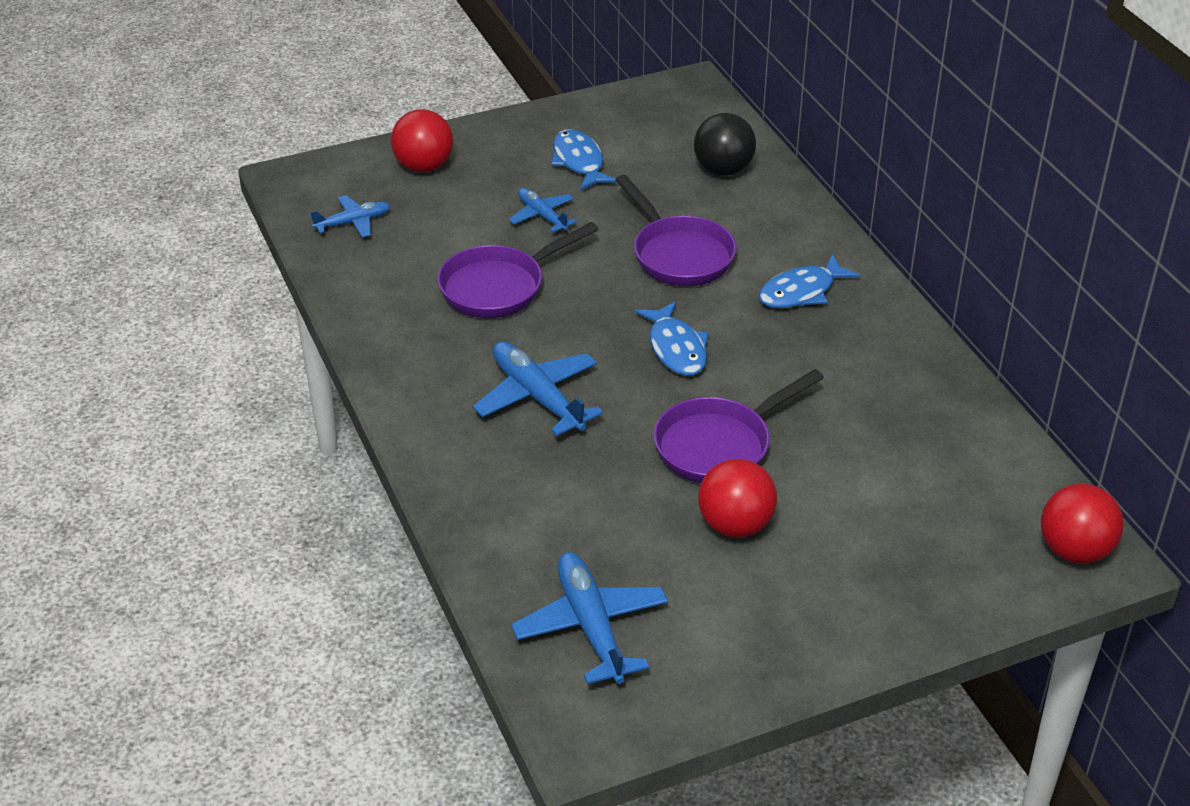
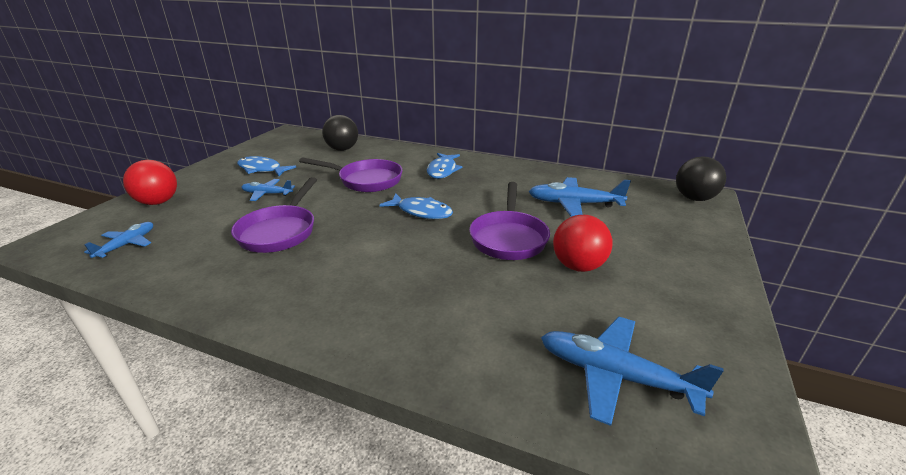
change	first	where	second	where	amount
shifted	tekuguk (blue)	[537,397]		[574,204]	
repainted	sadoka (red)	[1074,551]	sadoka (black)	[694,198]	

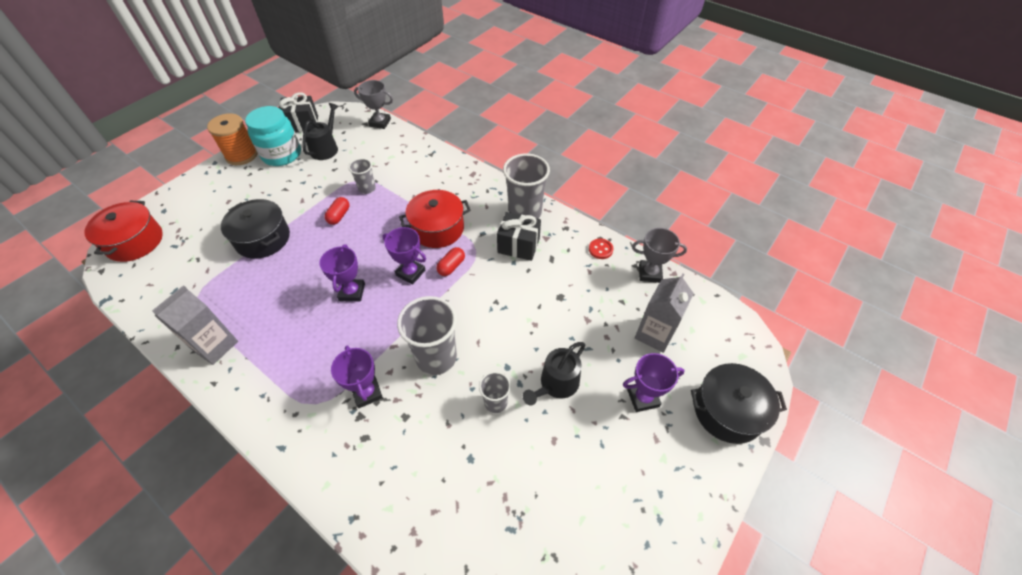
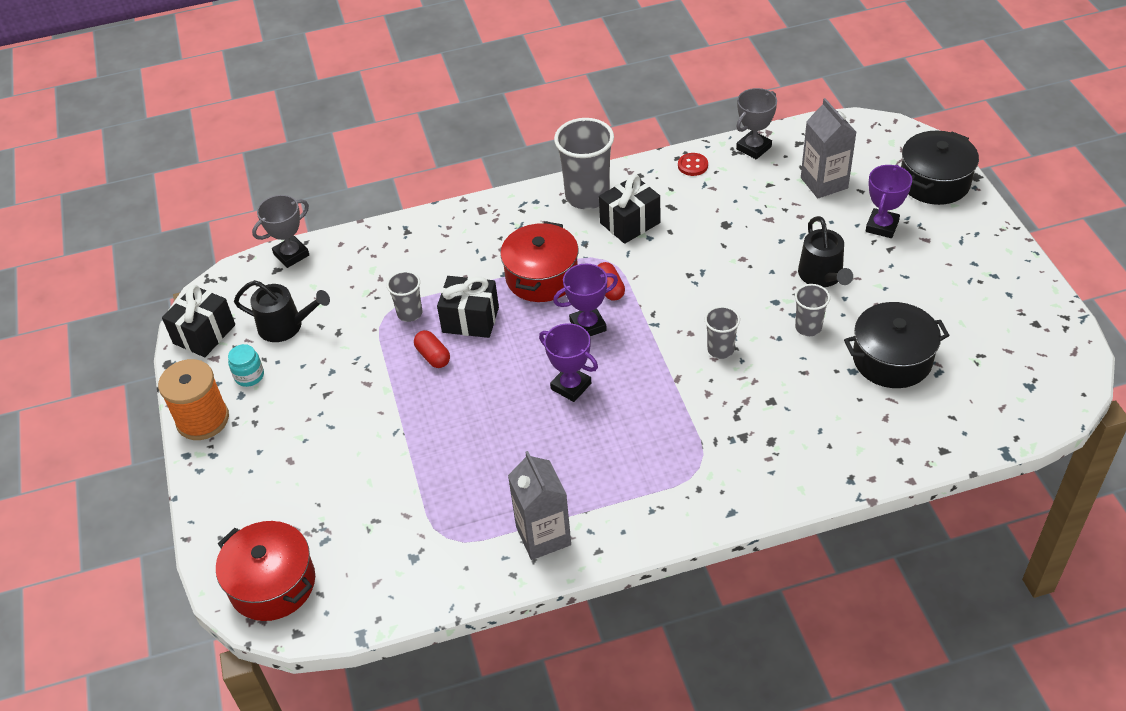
change	first	where	second	where	amount
scaled	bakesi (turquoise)	[282,154]		[249,376]	x0.47
rotated	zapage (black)	[326,148]		[285,326]	135 degrees clockwise
new			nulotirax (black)	[470,320]	
scaled	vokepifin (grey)	[436,357]		[720,349]	x0.54
shifted	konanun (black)	[263,238]		[892,359]	
gone	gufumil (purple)	[367,392]			

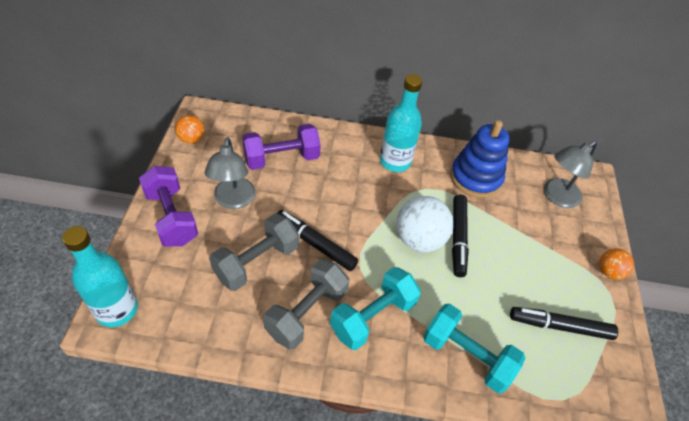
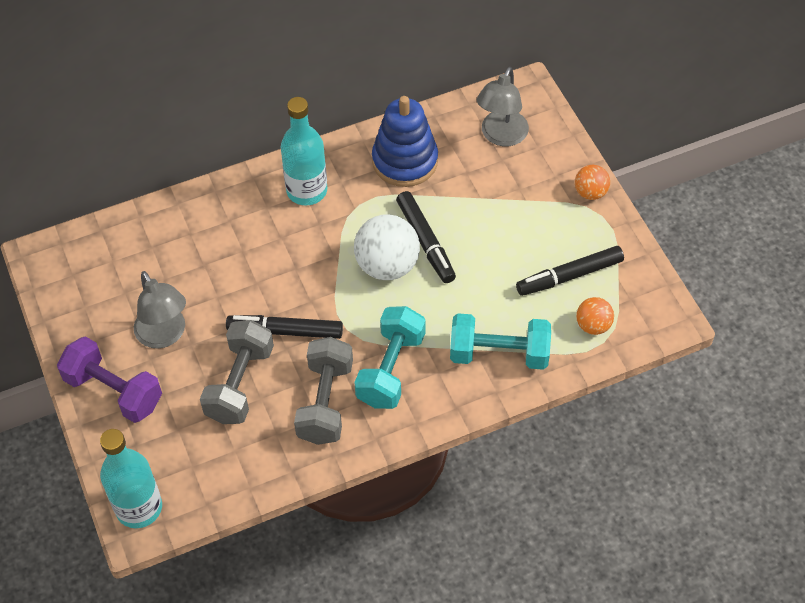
change	first	where	second	where	amount
shifted	sadoka (orange)	[191,139]		[593,325]	
gone	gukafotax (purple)	[281,158]			

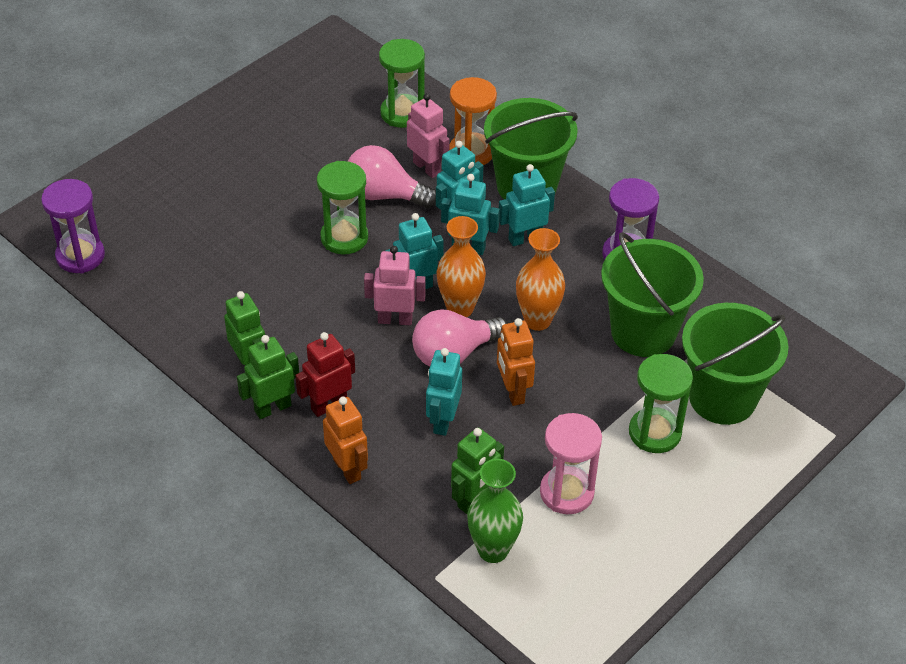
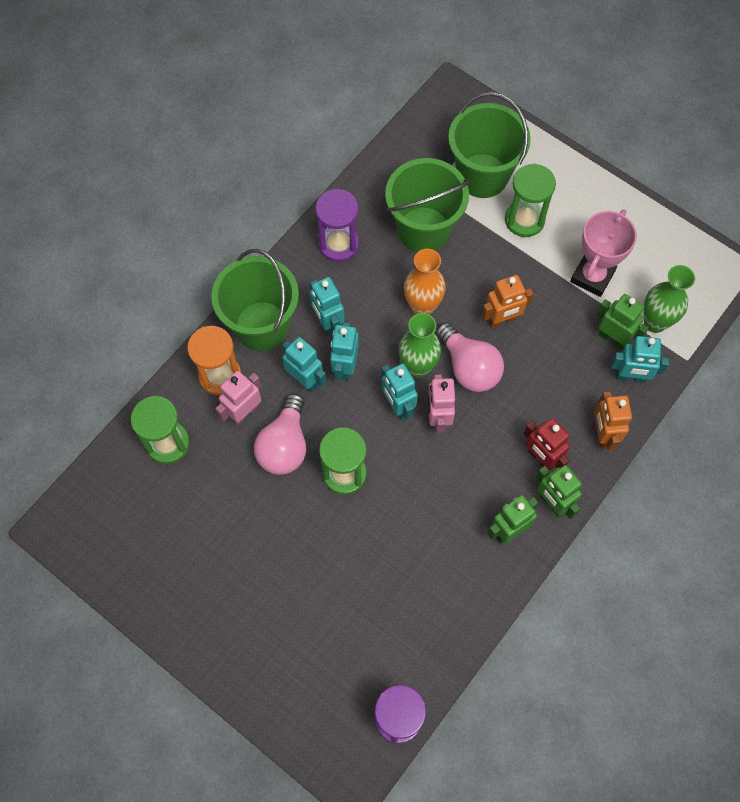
change	first	where	second	where	amount
repainted	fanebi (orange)	[460,308]	fanebi (green)	[417,367]	
swapped	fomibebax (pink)	[567,492]	gufumil (pink)	[592,276]	
rotated	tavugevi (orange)	[347,469]		[602,434]	60 degrees counterclockwise
shifted	tavugevi (turquoise)	[443,421]		[630,377]	

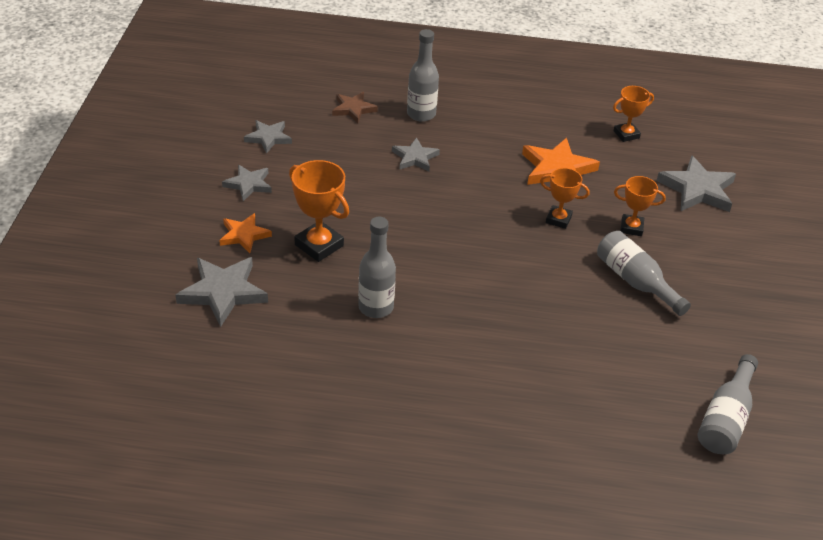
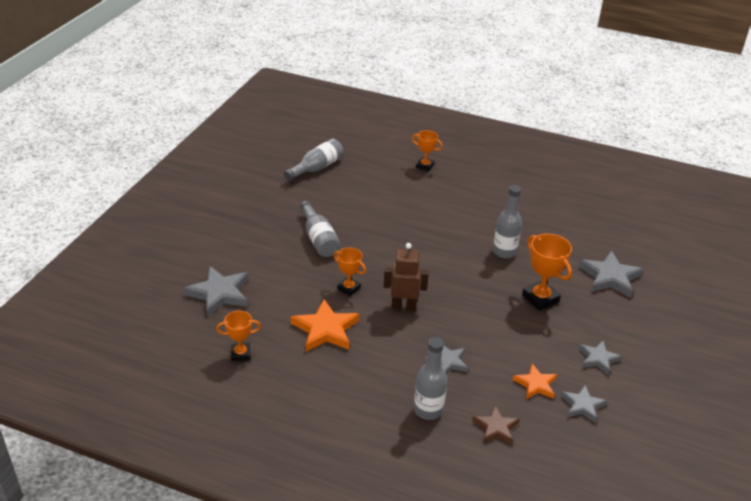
change	first	where	second	where	amount
new			tavugevi (brown)	[403,306]	
shifted	gufumil (orange)	[631,227]		[425,166]	
shifted	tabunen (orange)	[244,235]		[536,384]	

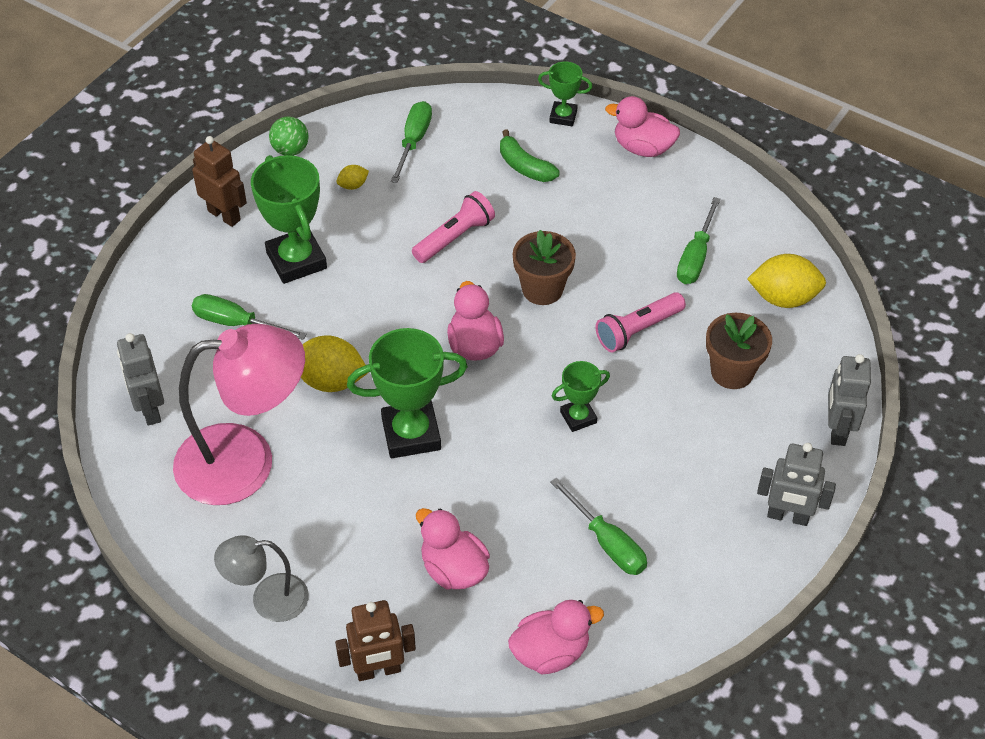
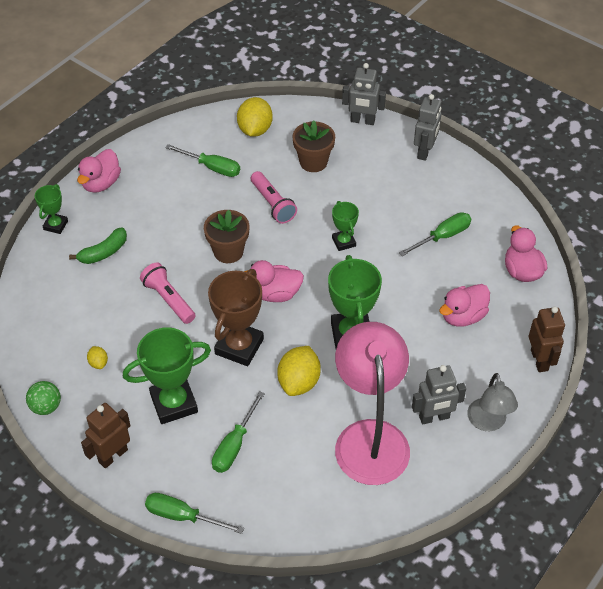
change	first	where	second	where	amount
shifted	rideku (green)	[413,141]		[183,516]	
new			gufumil (brown)	[239,346]	
shifted	tavugevi (grey)	[150,409]		[434,417]	

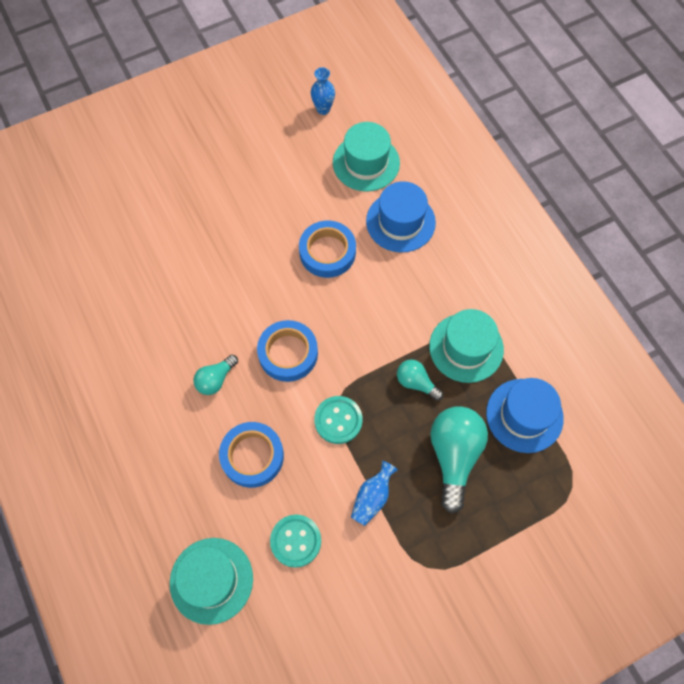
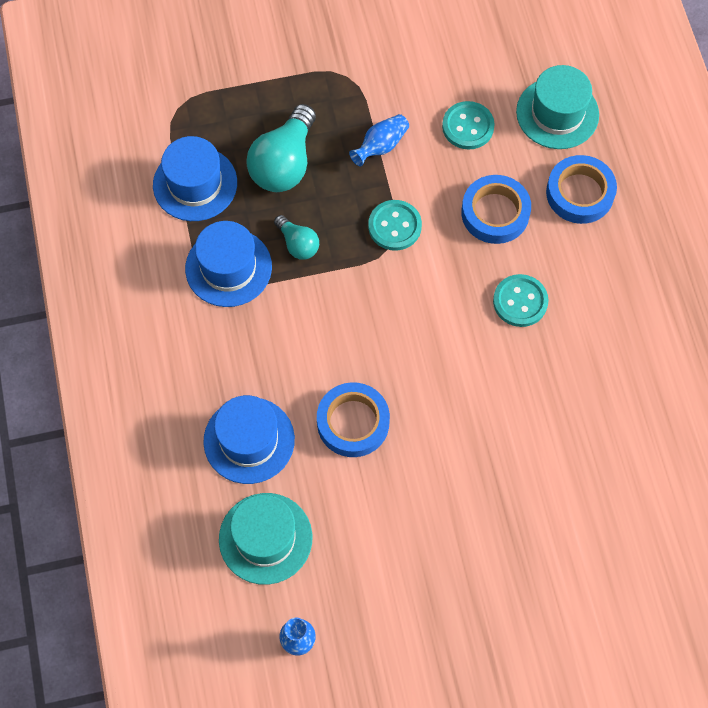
change	first	where	second	where	amount
repainted	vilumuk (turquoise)	[466,348]	vilumuk (blue)	[228,267]	
swapped	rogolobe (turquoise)	[216,379]	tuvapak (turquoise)	[520,301]	
shifted	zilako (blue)	[288,353]		[580,193]	

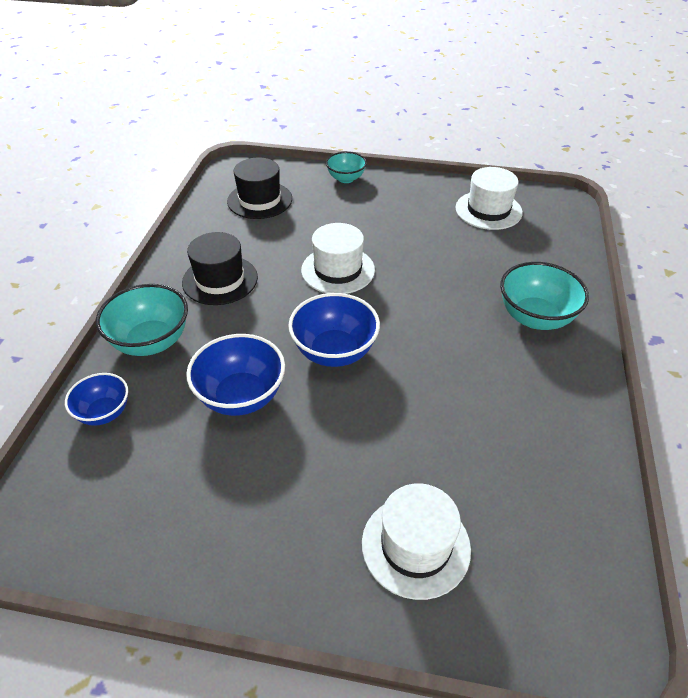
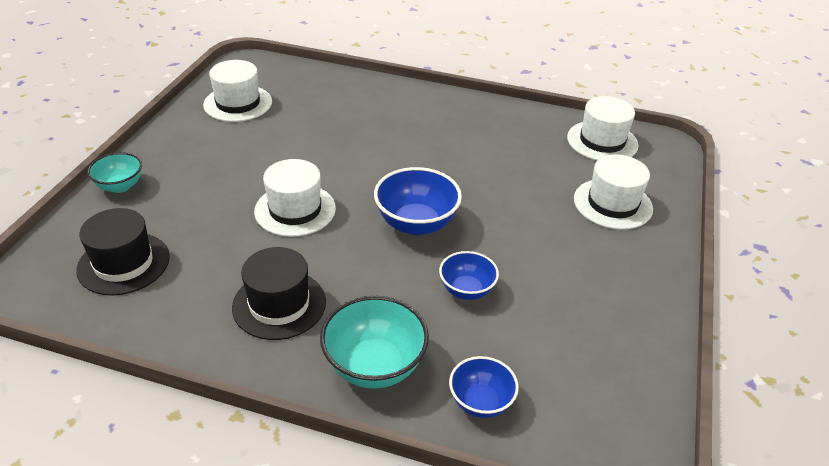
change	first	where	second	where	amount
scaled	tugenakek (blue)	[241,396]		[466,290]	x0.62
new			vilumuk (white)	[602,141]	
gone	tugenakek (turquoise)	[535,317]			

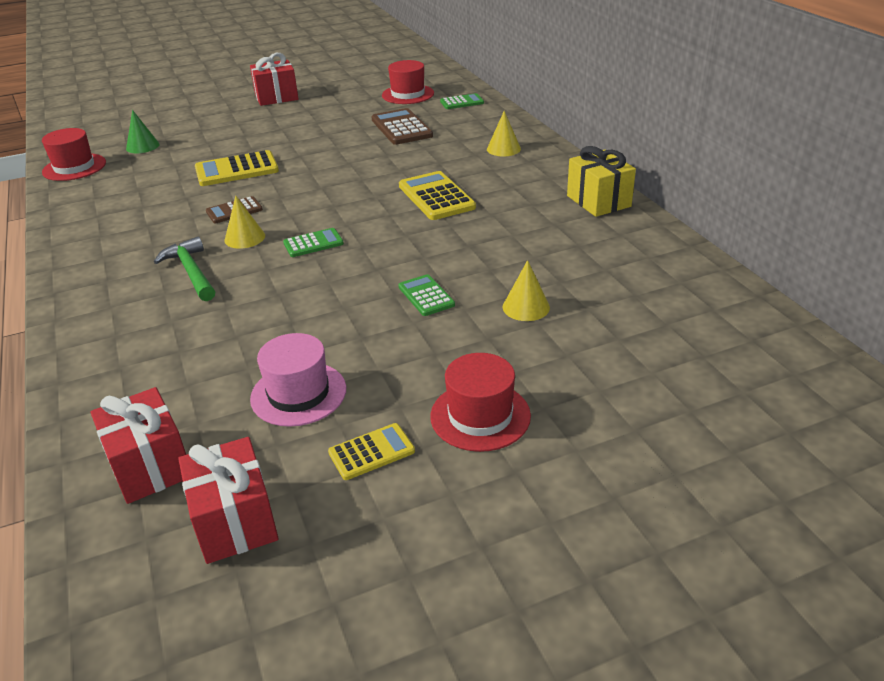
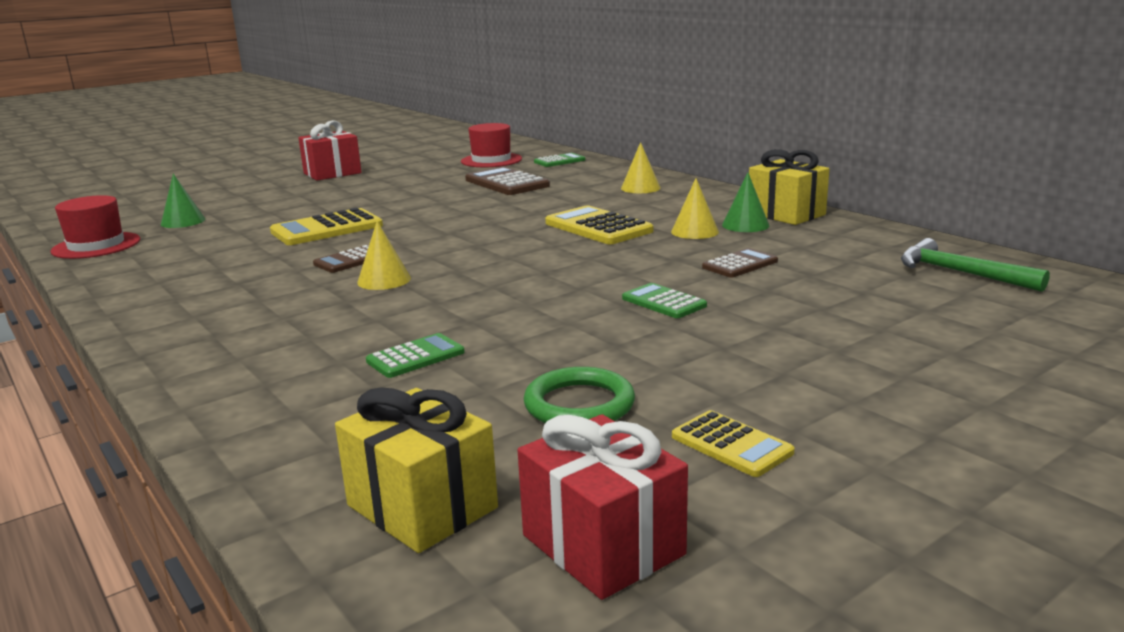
change	first	where	second	where	amount
repainted	nulotirax (red)	[150,466]	nulotirax (yellow)	[422,506]	
shifted	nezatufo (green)	[313,243]		[415,357]	
swapped	vilumuk (pink)	[298,393]	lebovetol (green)	[579,404]	
shifted	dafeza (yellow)	[526,307]		[694,231]	
rotated	nezatufo (yellow)	[371,452]		[731,445]	90 degrees clockwise
new			nezatufo (brown)	[740,264]	
new			dafeza (green)	[745,225]	
shifted	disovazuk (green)	[191,272]		[960,273]	
gone	vilumuk (red)	[480,416]			

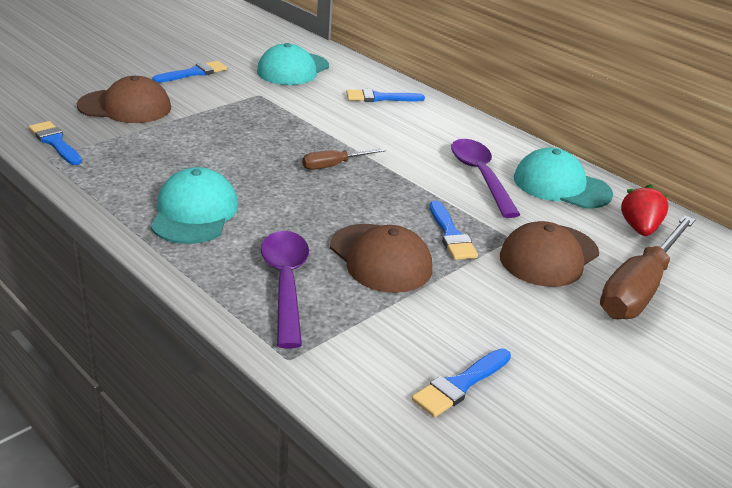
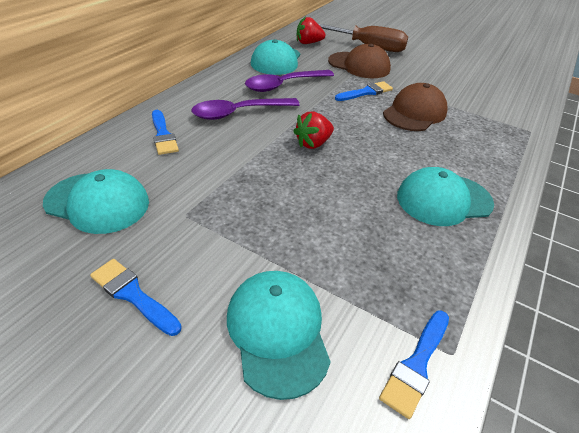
change	first	where	second	where	amount
shifted	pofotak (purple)	[285,283]		[239,113]	
repainted	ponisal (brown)	[125,107]	ponisal (turquoise)	[278,331]	
swapped	rideku (brown)	[334,165]	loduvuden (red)	[313,143]	
gone	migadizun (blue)	[460,385]			

